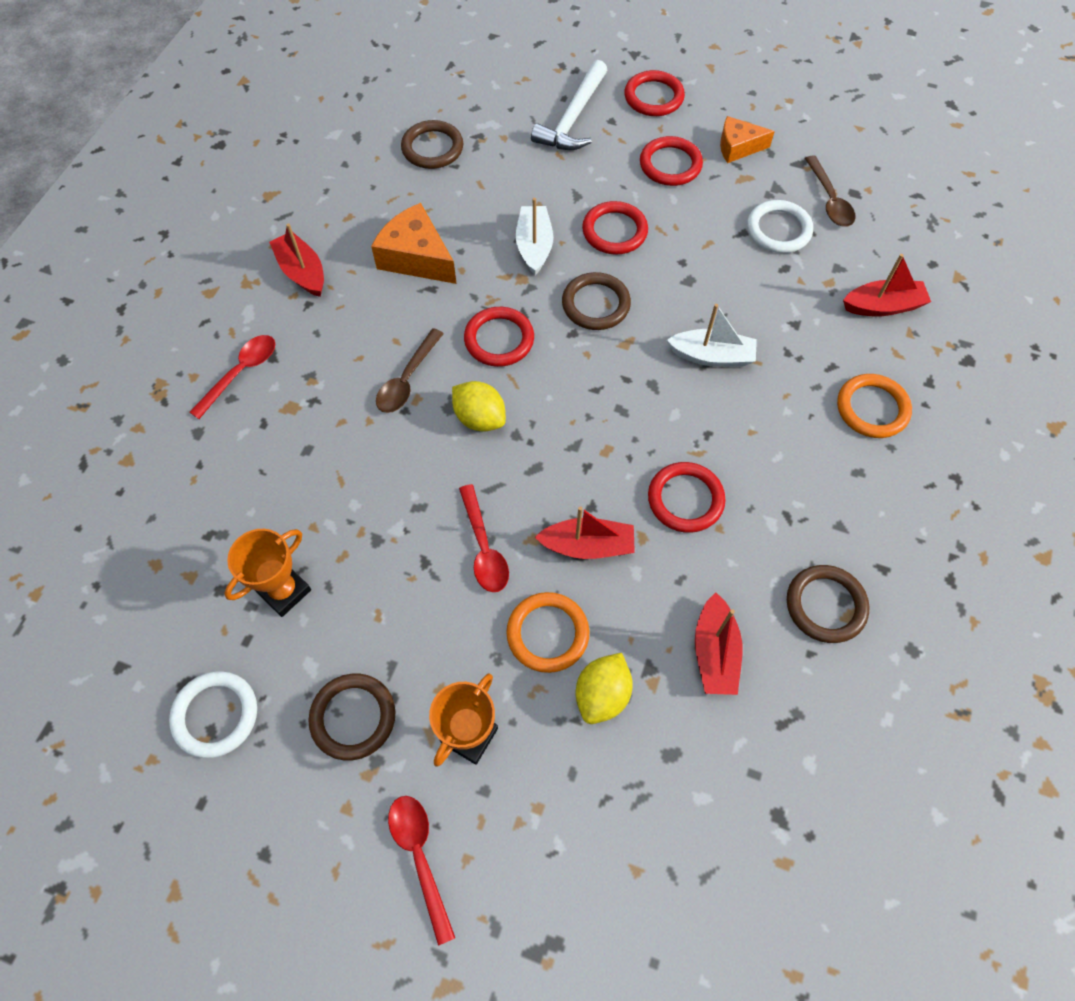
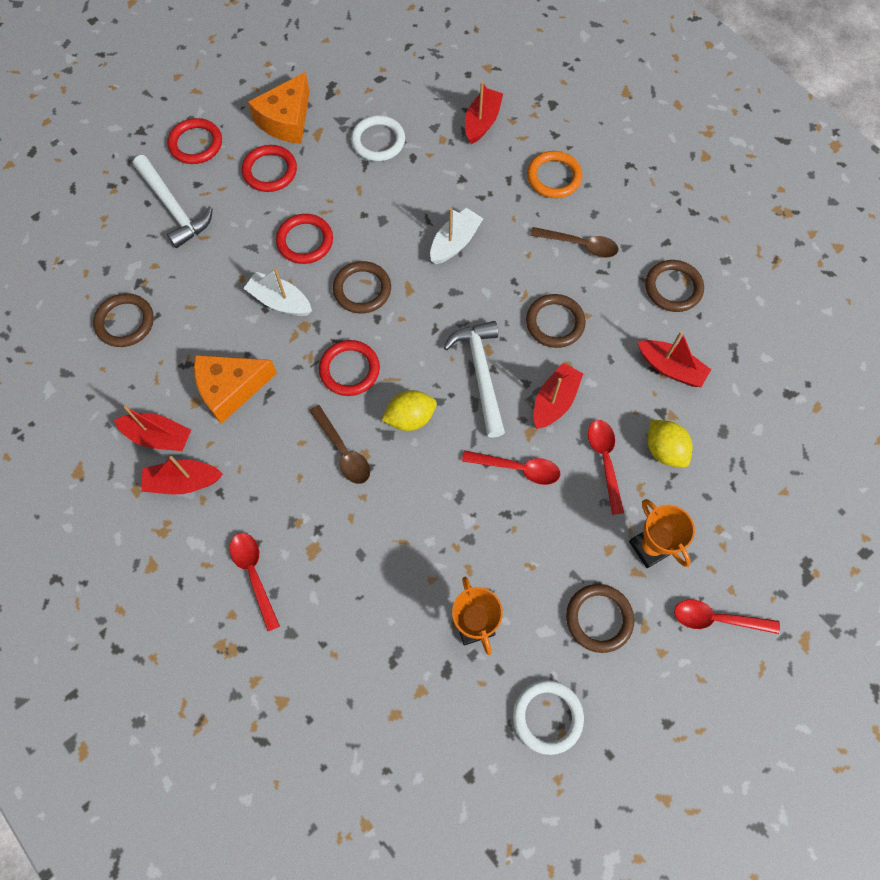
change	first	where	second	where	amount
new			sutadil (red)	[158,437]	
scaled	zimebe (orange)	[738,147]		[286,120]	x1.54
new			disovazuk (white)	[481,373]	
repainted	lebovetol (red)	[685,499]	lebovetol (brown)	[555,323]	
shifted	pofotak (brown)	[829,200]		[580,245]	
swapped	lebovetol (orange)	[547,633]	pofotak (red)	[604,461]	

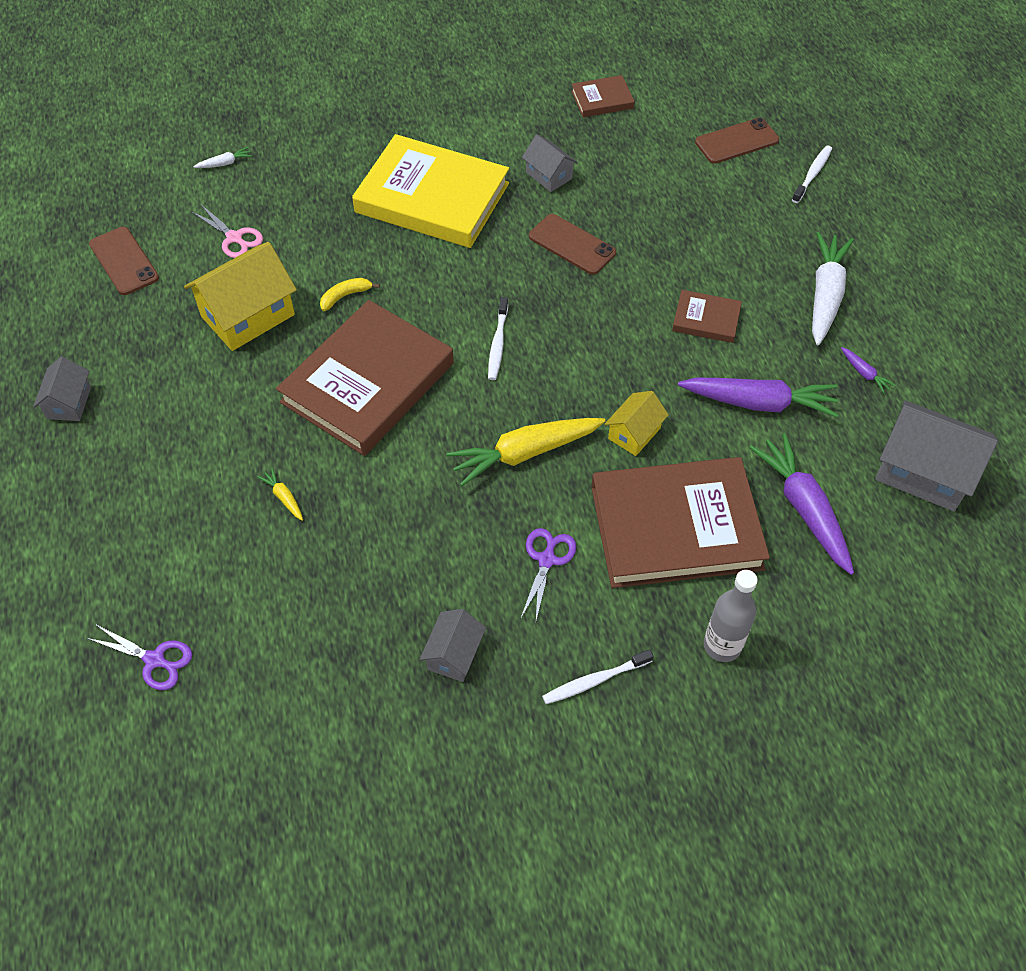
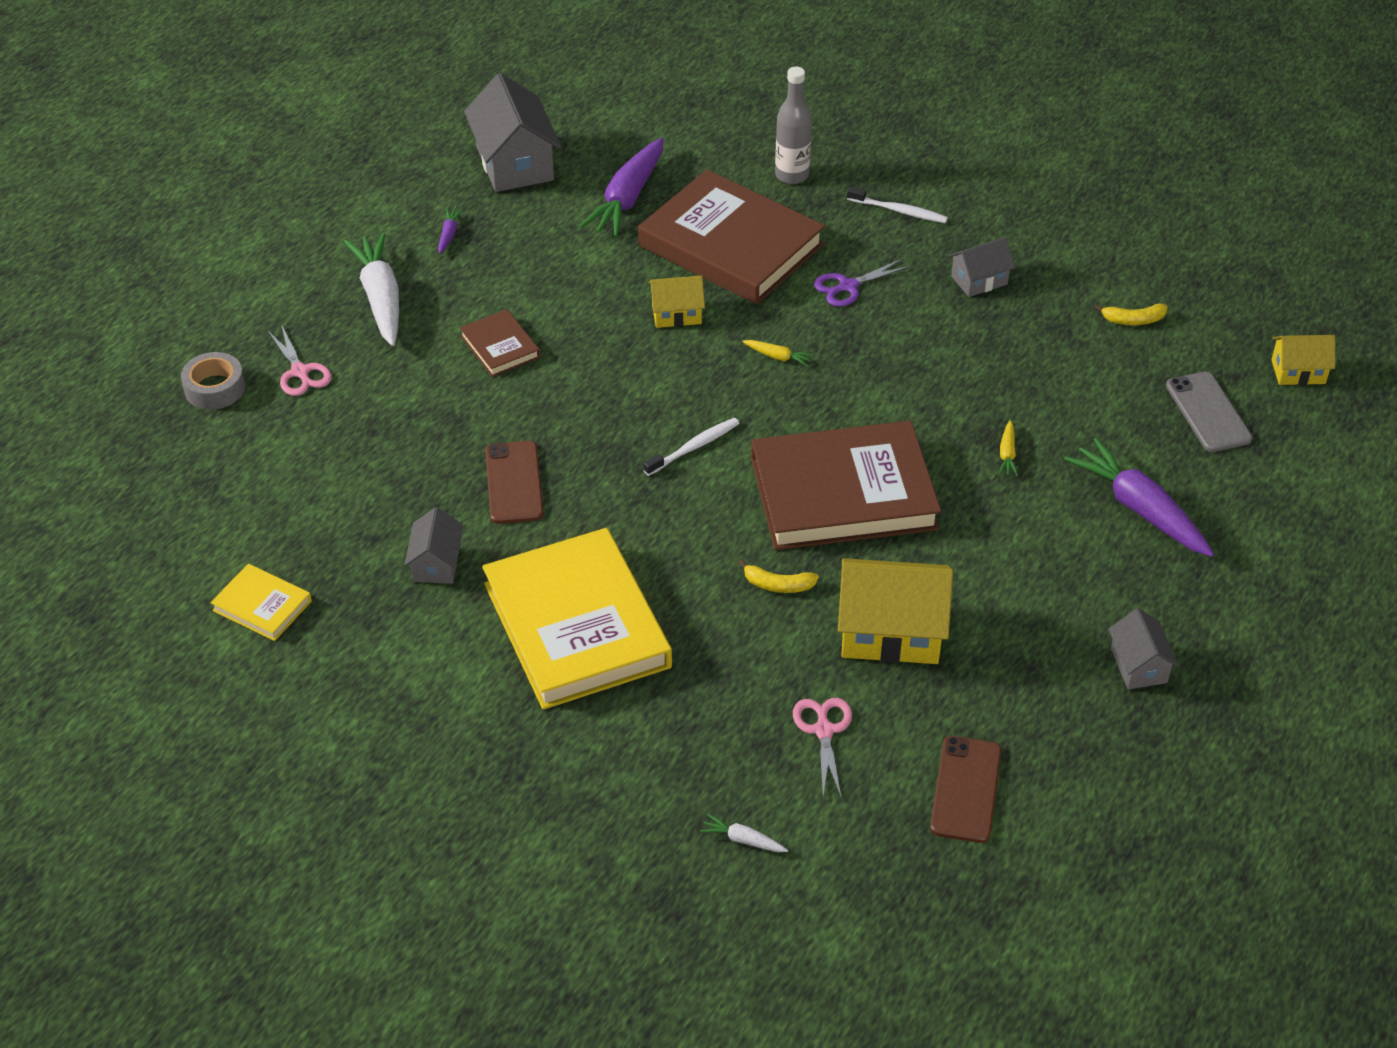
change	first	where	second	where	amount
swapped	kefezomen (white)	[812,174]	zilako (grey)	[215,388]	
repainted	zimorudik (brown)	[602,99]	zimorudik (yellow)	[262,606]	
new			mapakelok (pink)	[300,372]	
rotated	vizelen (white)	[825,295]		[380,298]	105 degrees clockwise
scaled	vizelen (yellow)	[524,453]		[778,357]	x0.43
shifted	vizelen (purple)	[759,403]		[1139,508]	
new			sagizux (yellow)	[1133,320]	
rotated	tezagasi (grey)	[69,403]		[1138,666]	60 degrees counterclockwise
swapped	mapakelok (purple)	[155,660]	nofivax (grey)	[1208,412]	
new			tezagasi (yellow)	[1298,372]	
gone	nofivax (brown)	[736,141]			

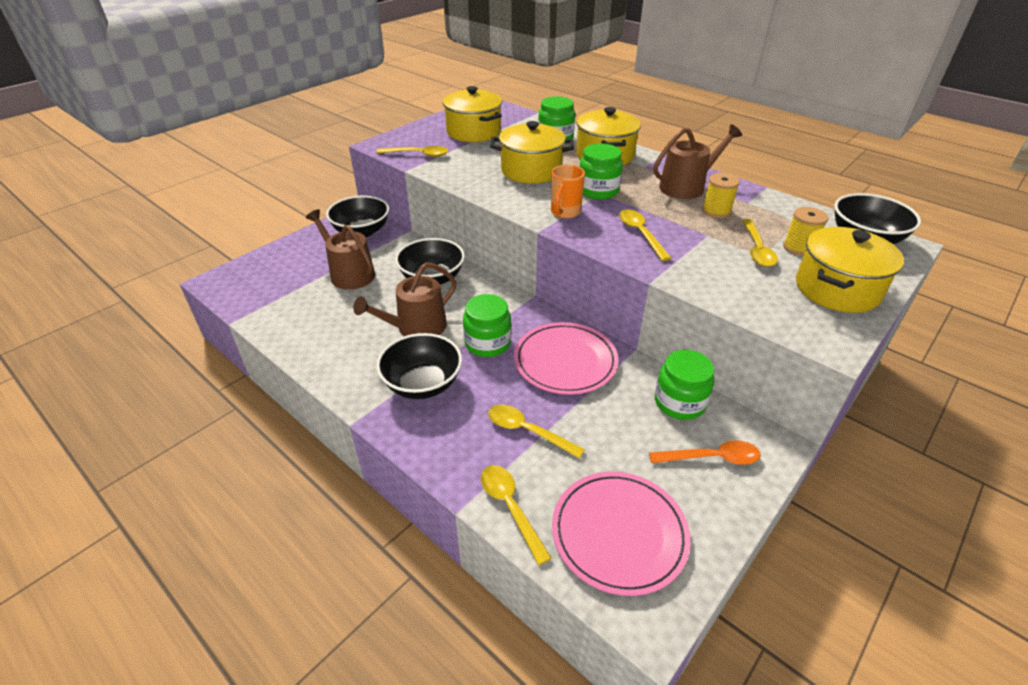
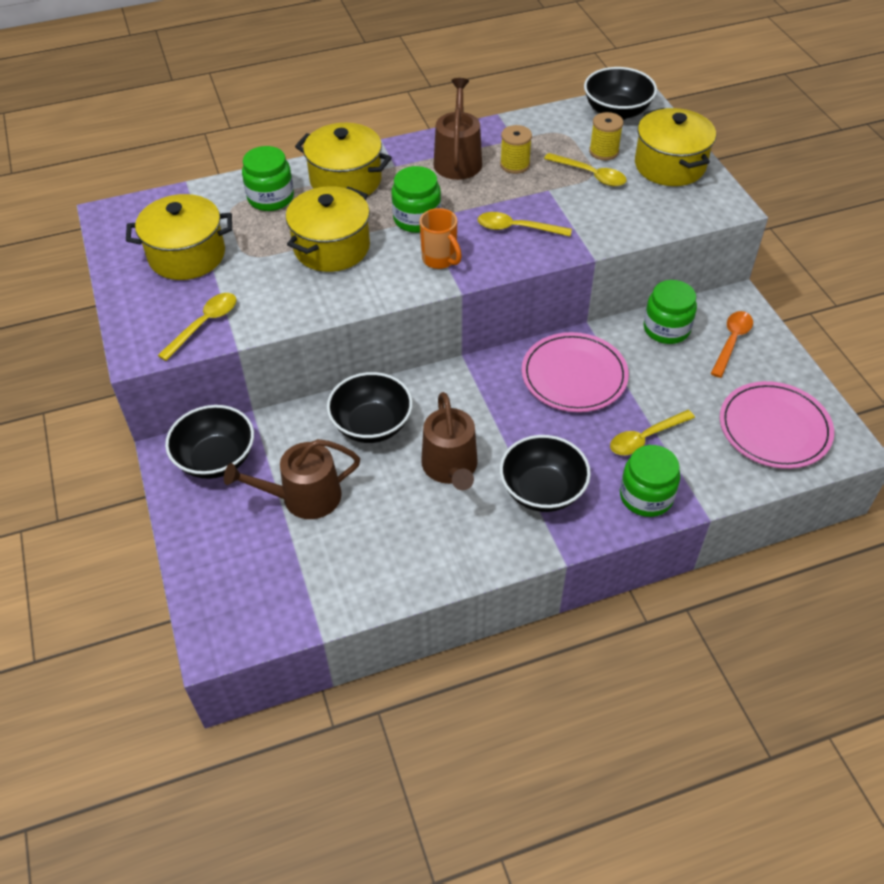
change	first	where	second	where	amount
shifted	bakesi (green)	[487,343]		[646,496]	
gone	pofotak (yellow)	[510,507]			

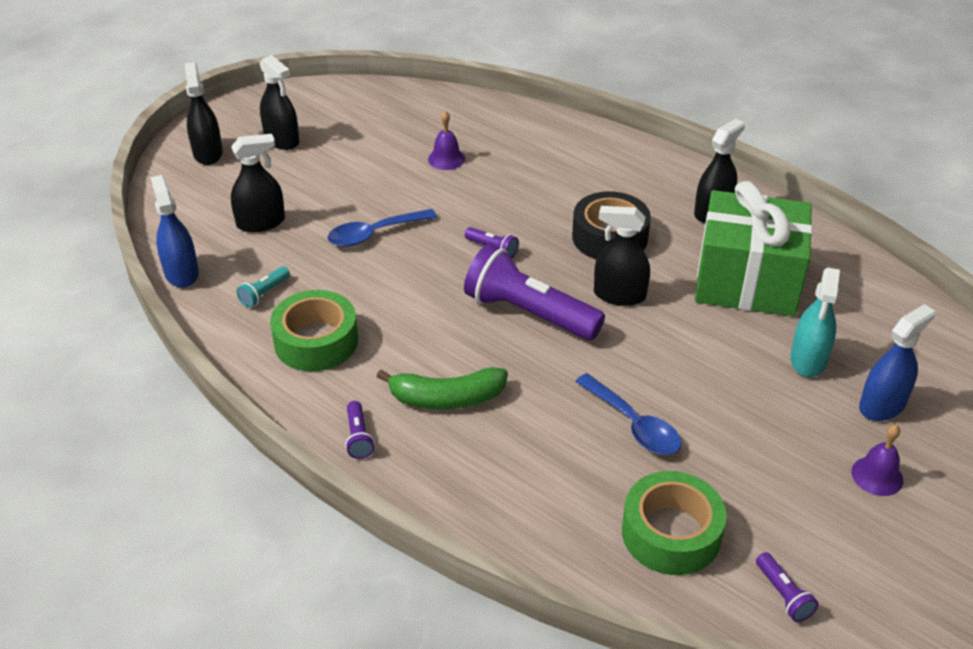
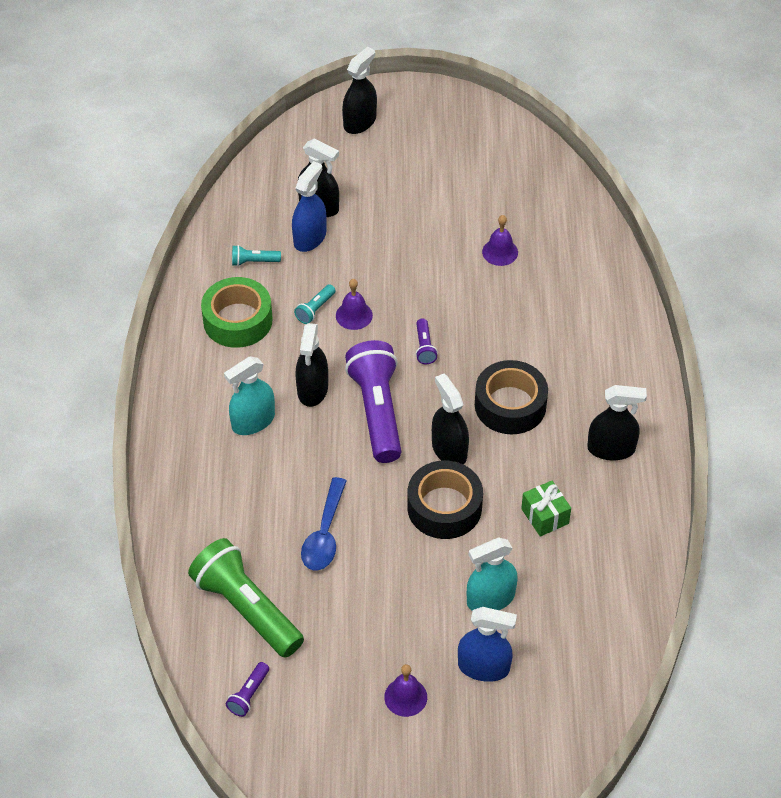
change	first	where	second	where	amount
swapped	zilako (green)	[671,533]	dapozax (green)	[246,608]	
swapped	sagizux (green)	[447,398]	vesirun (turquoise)	[253,421]	
shifted	vesirun (blue)	[181,273]		[310,238]	
new			dapozax (turquoise)	[315,309]	
shifted	vesirun (black)	[282,140]		[312,389]	
new			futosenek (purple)	[354,315]	
new			zilako (black)	[444,507]	
scaled	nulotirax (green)	[747,281]		[545,516]	x0.41
gone	pofotak (blue)	[374,234]			
gone	dapozax (purple)	[358,437]			

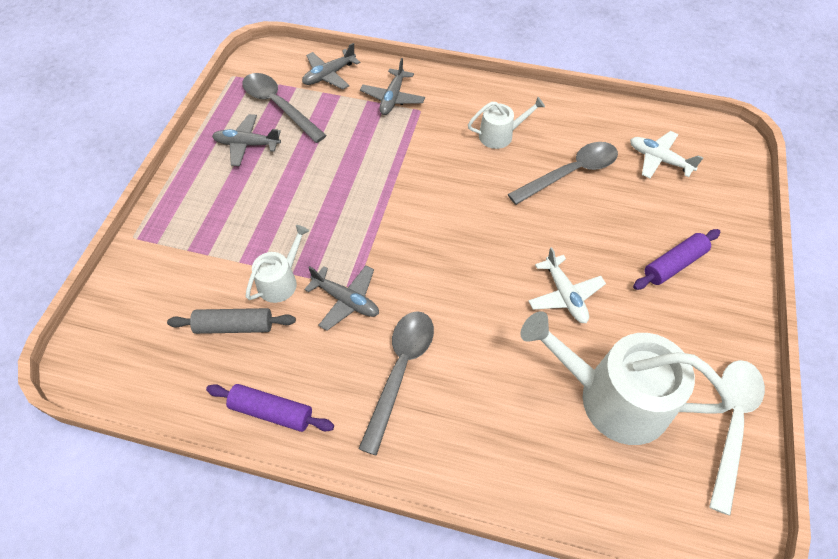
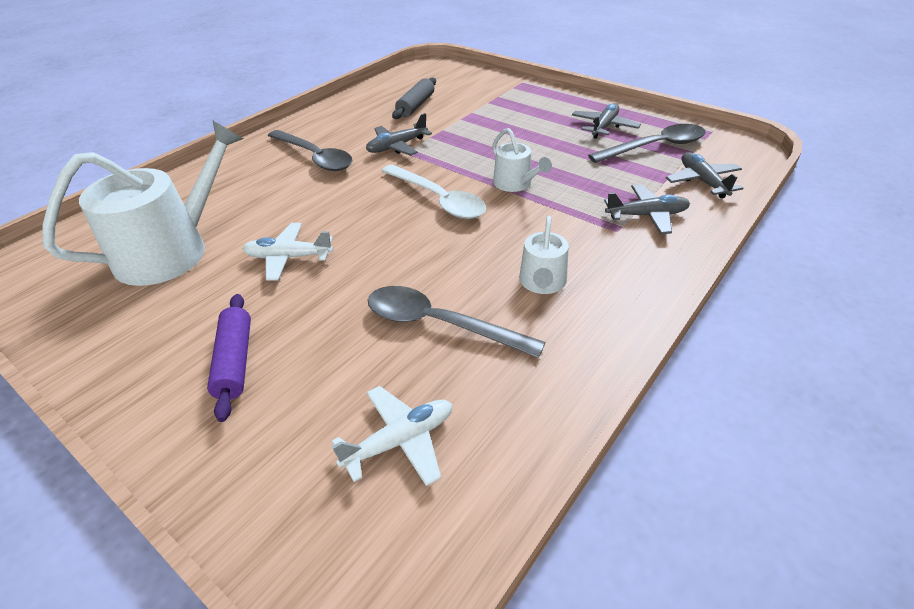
change	first	where	second	where	amount
rotated	pofotak (grey)	[570,173]		[440,324]	120 degrees clockwise
shifted	pofotak (white)	[732,424]		[438,199]	
shifted	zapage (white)	[280,281]		[515,184]	
rotated	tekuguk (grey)	[392,98]		[646,216]	135 degrees clockwise
gone	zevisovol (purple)	[272,412]			

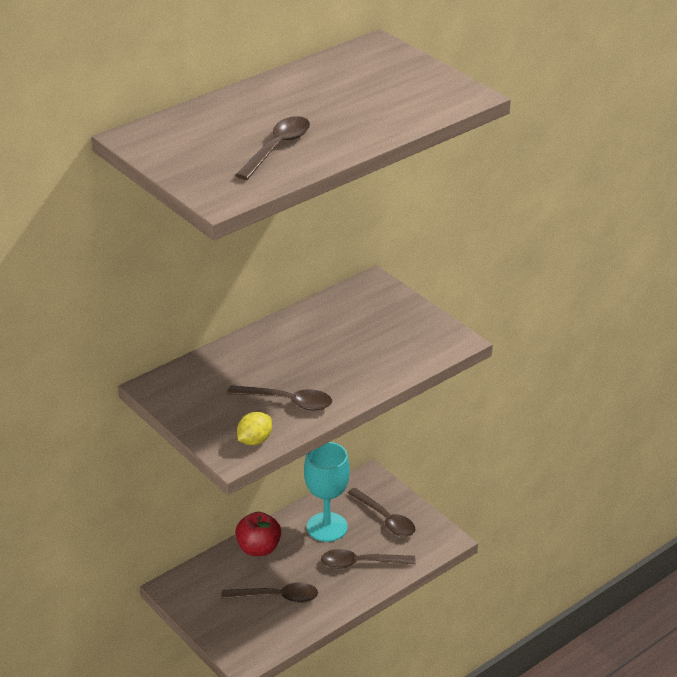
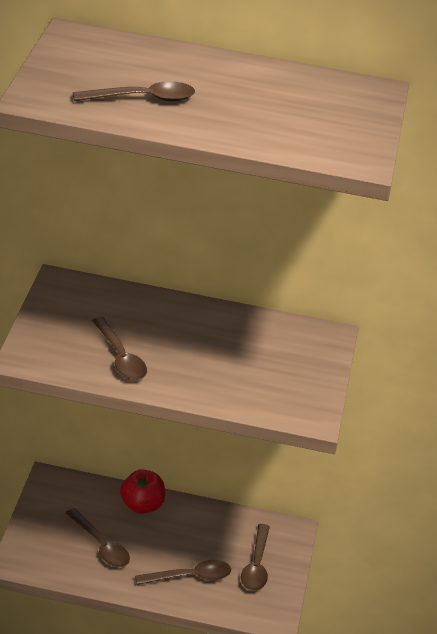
change	first	where	second	where	amount
rotated	pofotak (brown)	[361,563]		[190,577]	120 degrees clockwise
gone	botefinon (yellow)	[254,440]			
gone	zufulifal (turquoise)	[327,527]			

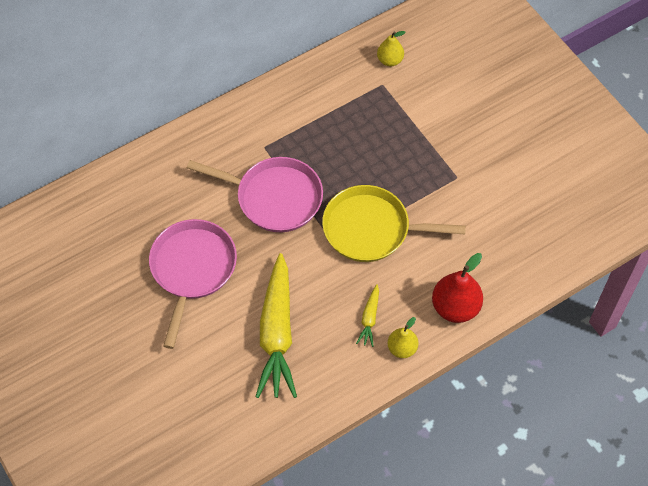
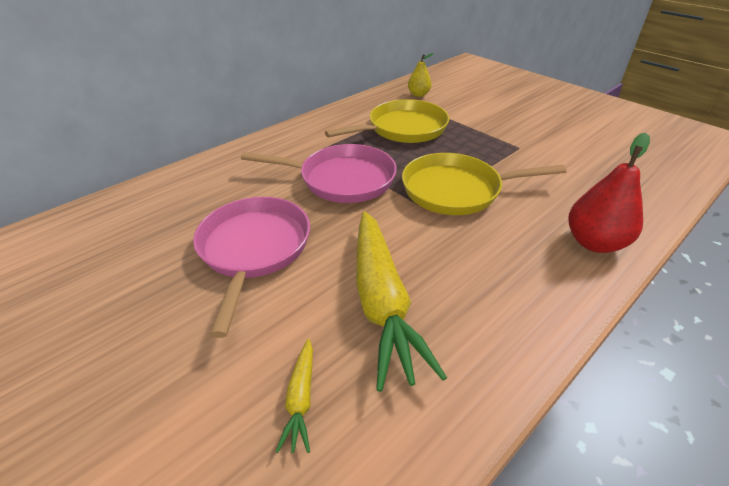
change	first	where	second	where	amount
shifted	vizelen (yellow)	[369,319]		[301,399]	
new			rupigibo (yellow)	[403,129]	
gone	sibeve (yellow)	[402,348]			

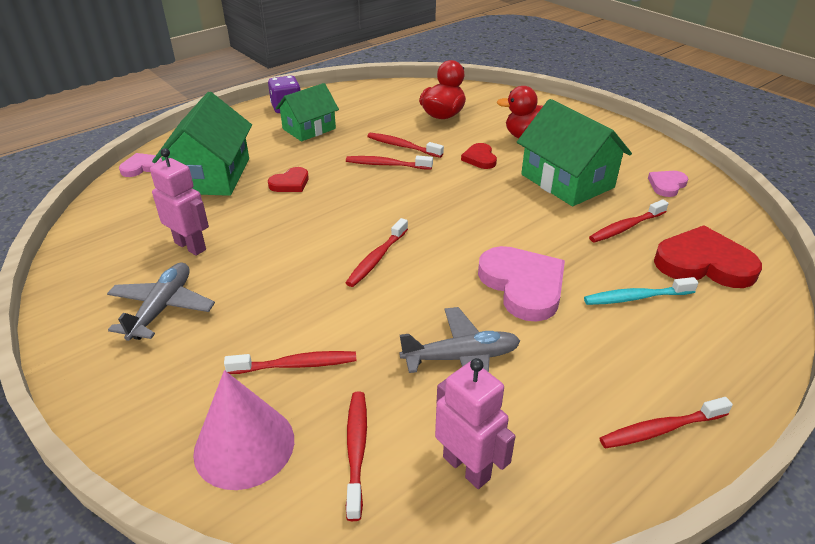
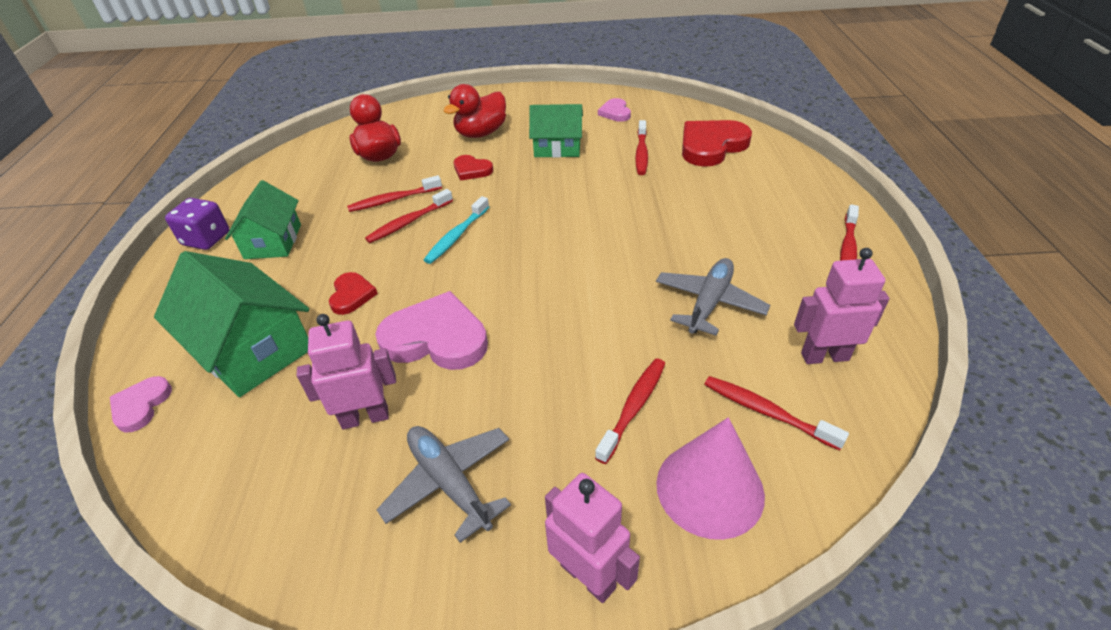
change	first	where	second	where	amount
shifted	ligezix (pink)	[523,285]		[436,338]	
shifted	kefezomen (turquoise)	[635,297]		[456,236]	
scaled	tezagasi (green)	[567,181]		[557,147]	x0.65
new			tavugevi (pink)	[588,575]	
gone	kefezomen (red)	[376,258]			

